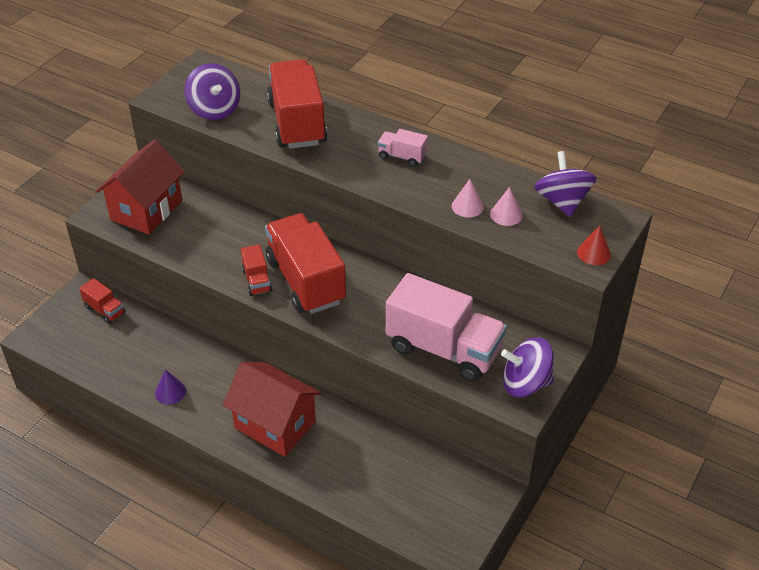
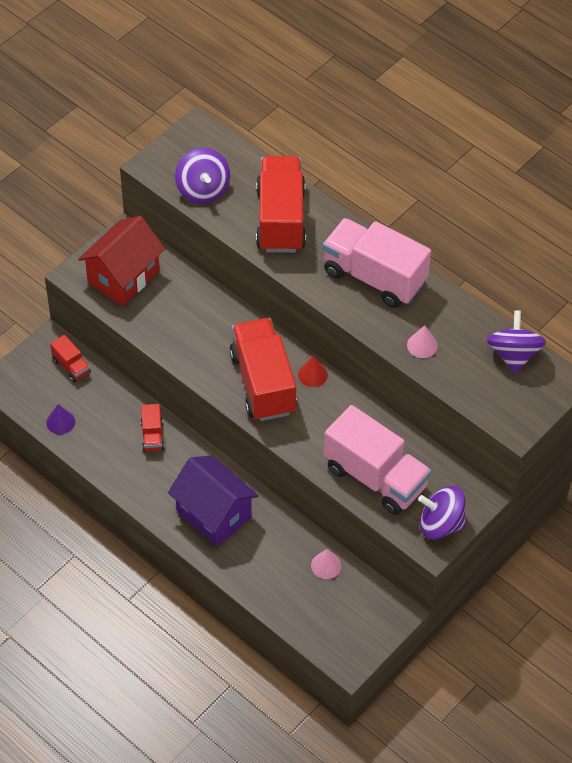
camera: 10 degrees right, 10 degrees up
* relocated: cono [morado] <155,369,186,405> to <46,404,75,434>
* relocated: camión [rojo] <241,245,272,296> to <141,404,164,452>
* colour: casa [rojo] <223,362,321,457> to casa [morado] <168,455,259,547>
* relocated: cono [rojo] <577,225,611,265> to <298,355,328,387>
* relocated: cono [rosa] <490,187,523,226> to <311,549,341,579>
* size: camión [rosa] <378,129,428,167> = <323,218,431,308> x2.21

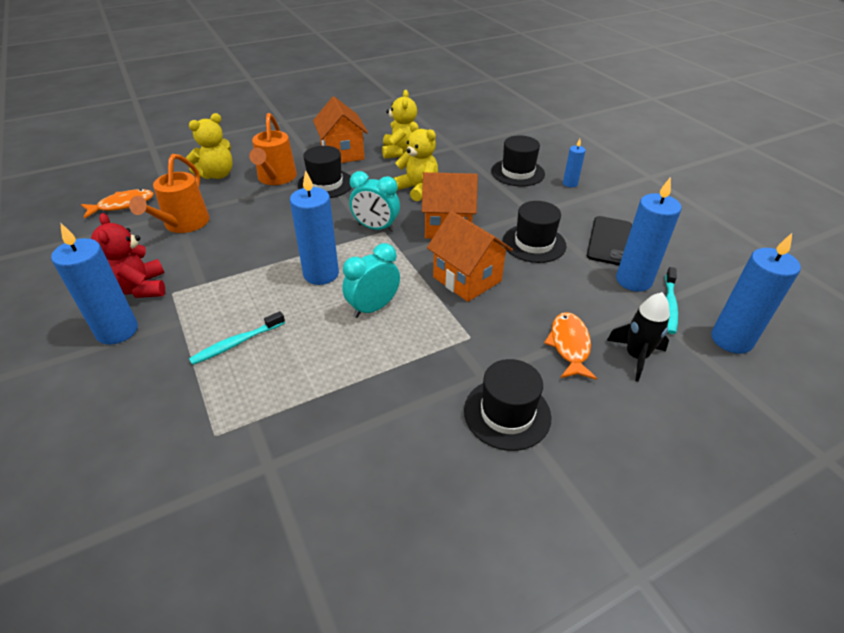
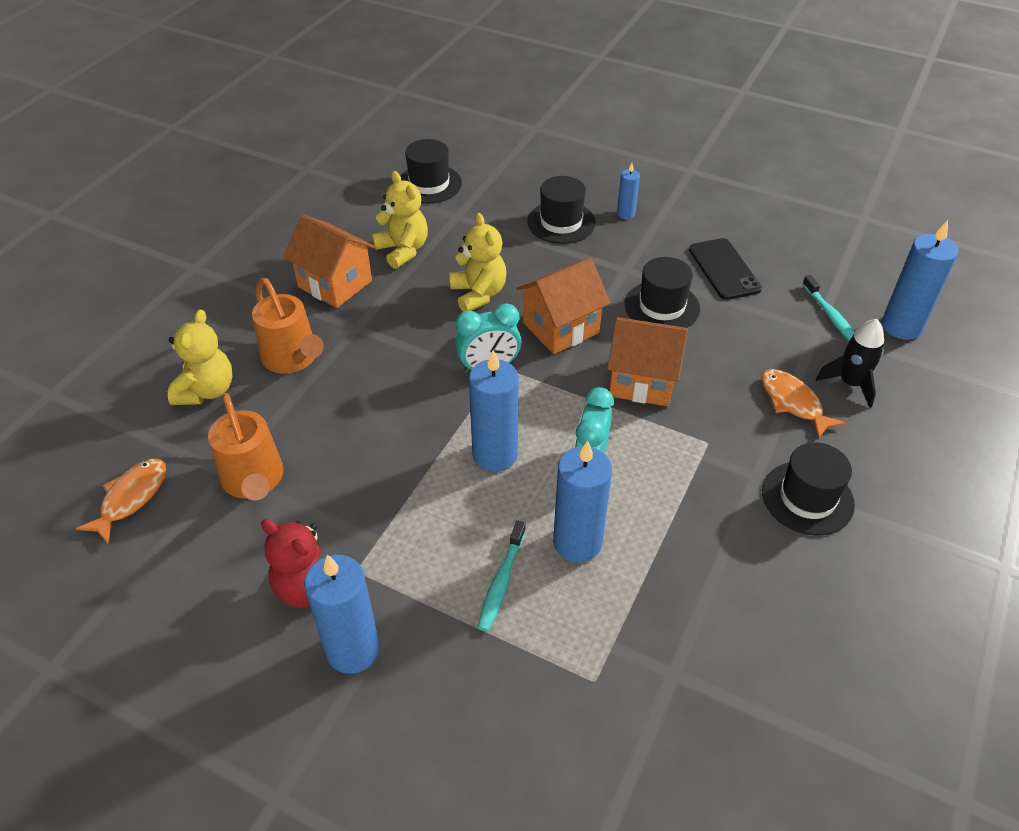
camera: 35 degrees left, 5 degrees up
* relocated: sombrero [negro] <298,146,351,198> to <400,139,462,204>
* spun: osito [amarillo] <393,122,438,201> = <450,213,507,312> 60 degrees clockwise
* relocated: vela [azul] <616,177,682,292> to <553,441,612,563>

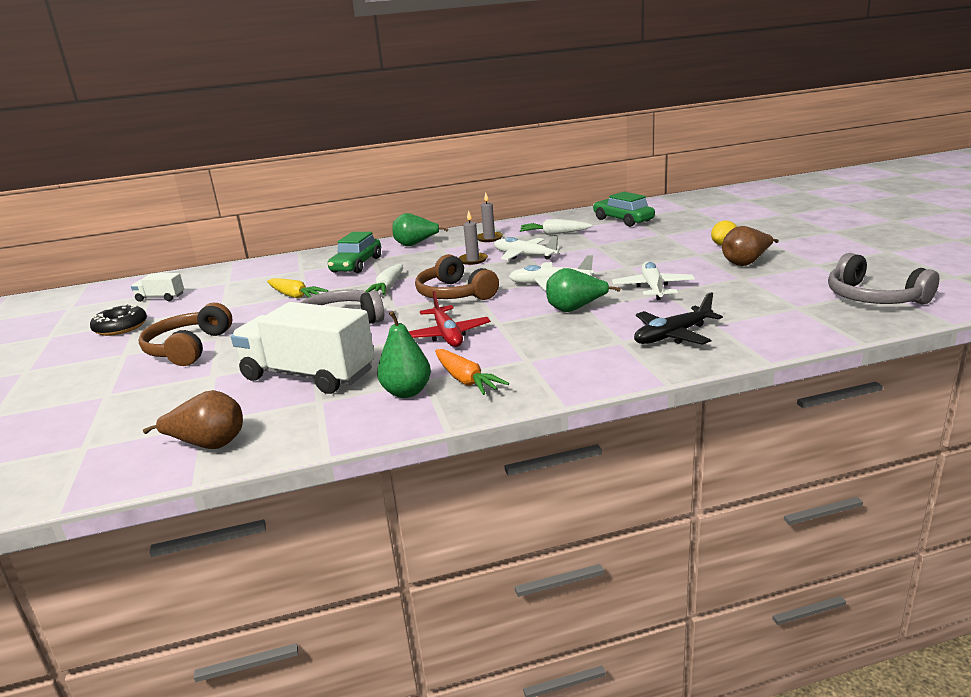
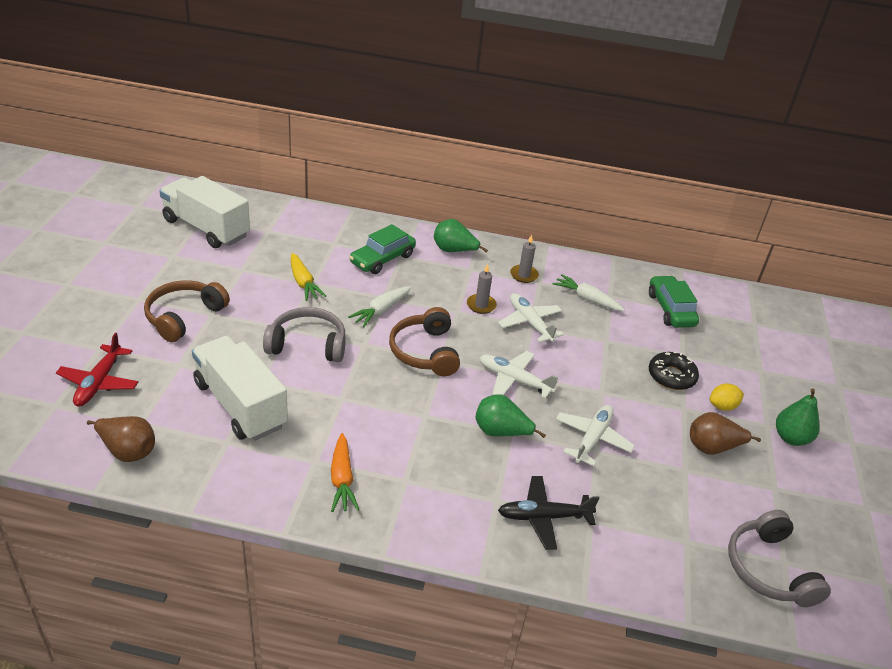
camera: 20 degrees right, 15 degrees up
* relocated: avión [rojo] <409,291,491,347> to <56,333,138,406>
* size: camión [blanco] <131,273,184,302> = <159,176,250,248> x2.16
* relocated: rosquilla [negro] <90,304,147,336> to <649,352,699,390>
* relocated: pera [verde] <377,311,431,398> to <776,388,820,446>

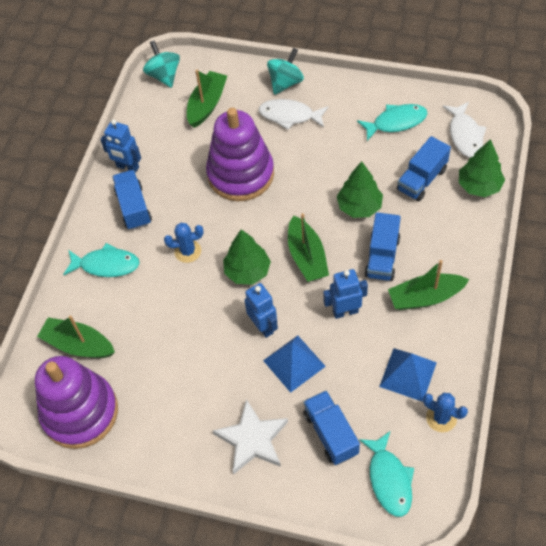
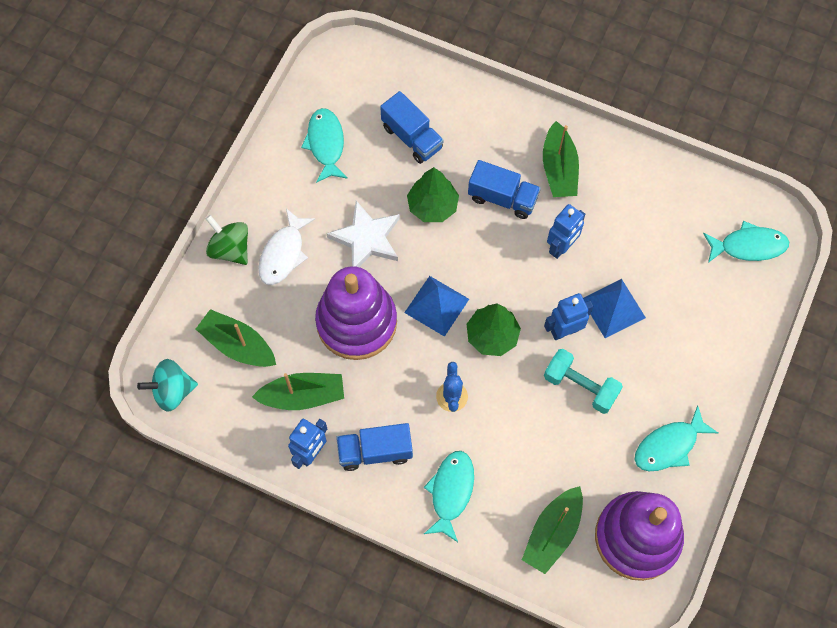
camera: 85 degrees left, 10 degrees up
* colour: peonza [turquesa] <267,48,304,95> to peonza [verde] <206,215,248,265>
* relocated: barco [verde] <288,213,329,282> to <252,373,344,410>
* relocated: estrella [blanco] <213,399,288,474> to <327,201,400,267>
* relocated: pirámide [azul] <379,348,437,402> to <404,276,469,337>
* appeared: mancuerna [turquesa] <544,349,623,414>
* spun: robot [azul] <323,269,368,319> = <547,204,585,259> 135 degrees counterclockwise
* appeared: pez [turquesa] <634,405,718,471>
* missing: camión [azul] <303,390,360,465>
* missing: cactus [azul] <423,393,468,432>
* missing: pez [blanco] <443,102,487,158>
* missing: árbol [verde] <459,139,505,197>

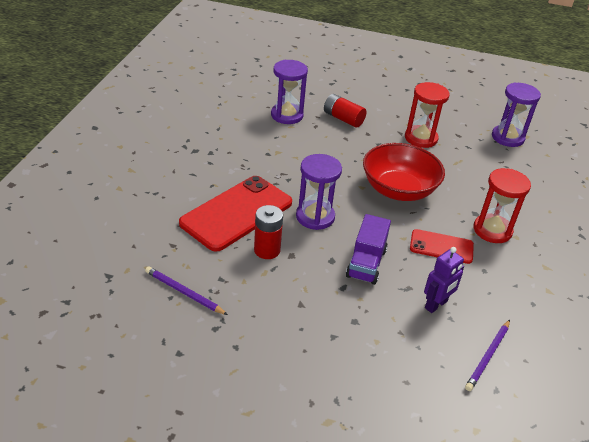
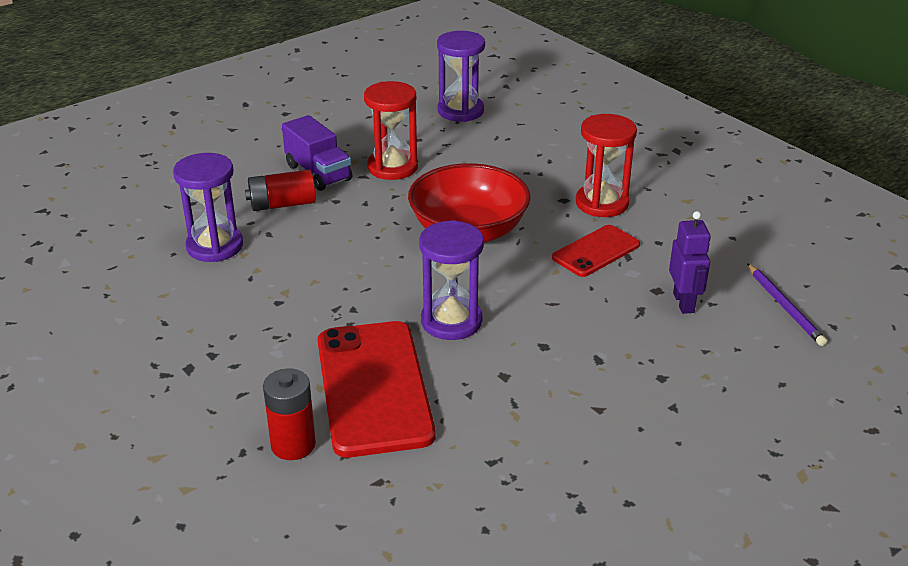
camera: 50 degrees left, 5 degrees down
* relocated: pila [rojo] <254,205,283,259> to <263,368,316,460>
* relocated: camión [morado] <346,214,391,285> to <282,115,352,191>
* missing: lápiz [morado] <145,267,228,315>

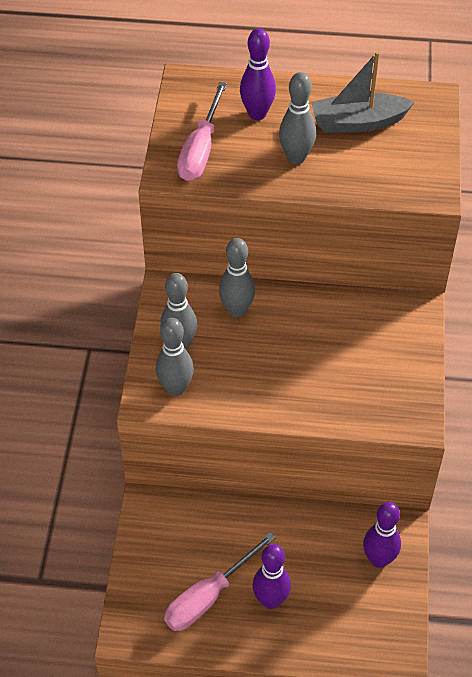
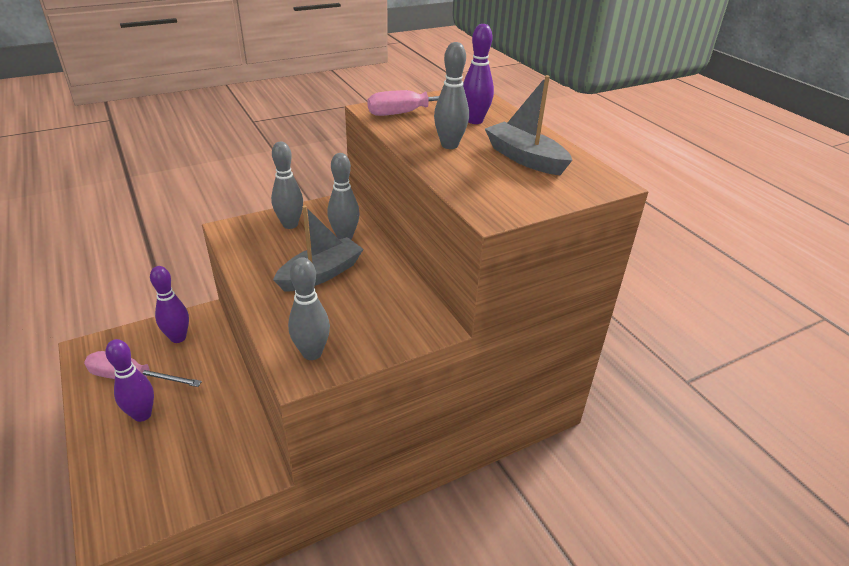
camera: 55 degrees right, 15 degrees down
* relocated: bolo [morado] <363,502,401,568> to <150,266,189,343>
* appeared: barco [gris] <273,205,364,292>
* relocated: bolo [gris] <155,318,194,396> to <288,257,330,360>

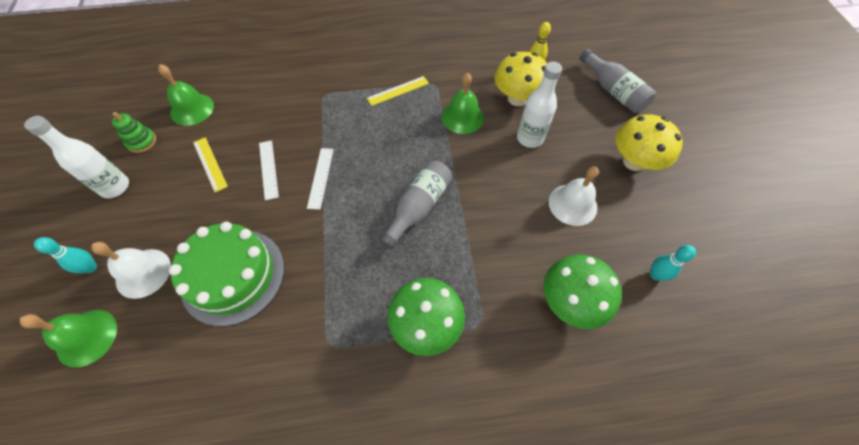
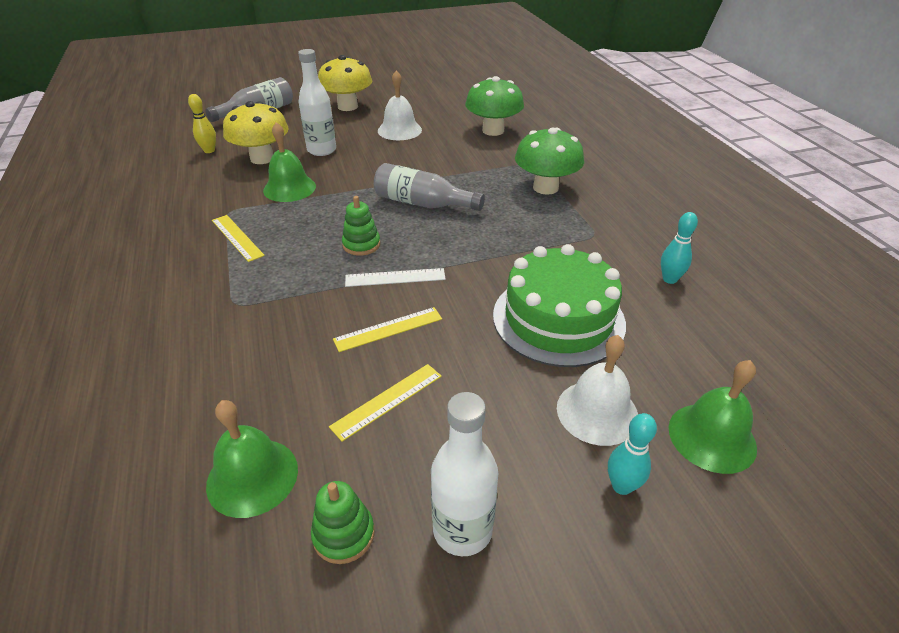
camera: 100 degrees left, 20 degrees down
* colour: regla [blanco] <259,140,279,200> to regla [amarillo] <333,307,442,352>
* appeared: juguete apilable [verde] <342,196,380,256>
* relocated: bolo [turquesa] <650,245,696,281> to <661,212,698,284>

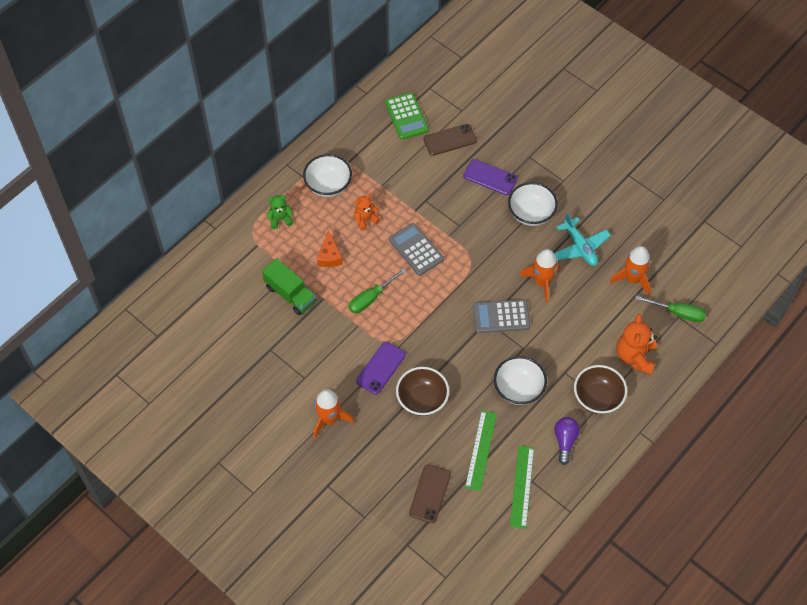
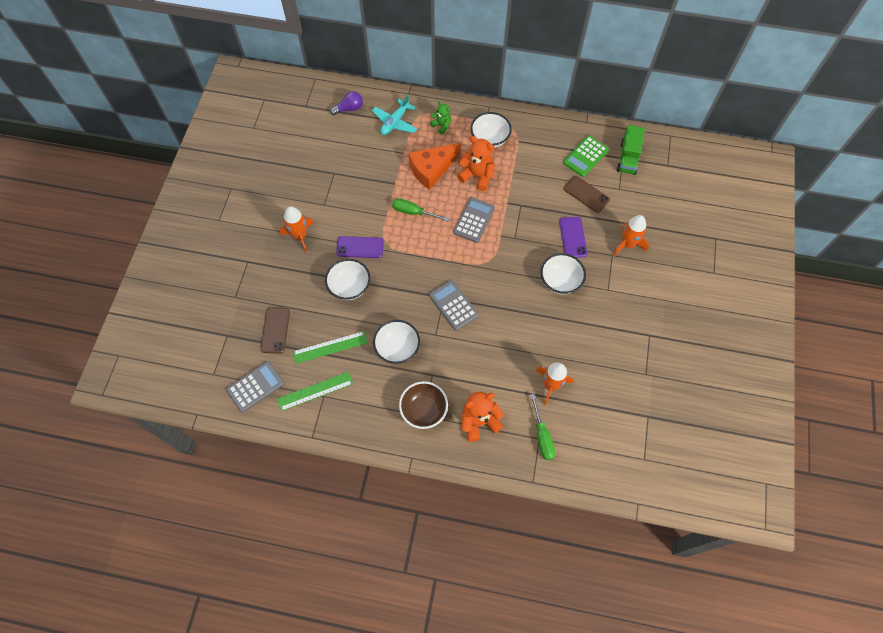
camera: 60 degrees right, 5 degrees up
* appeared: calculadora [gris] <226,361,284,412>
* spun: móvil [marrón] <409,464,451,523> = <260,307,290,354> 75 degrees counterclockwise
* colour: cuenco [marrón] <396,367,449,416> to cuenco [blanco] <325,259,370,300>
* relocated: bombilla [morado] <554,417,580,465> to <330,91,363,115>
* relocated: avión [turquesa] <554,213,611,266> to <372,94,417,135>
* size: queso [naranja] <317,230,343,267> = <409,143,461,190> x1.77
* size: osito [naranja] <354,194,380,231> = <457,136,495,191> x1.69
* relocated: cohete [naranja] <520,249,560,303> to <613,215,649,256>
* relocated: camión [verde] <262,258,316,315> to <617,125,645,175>

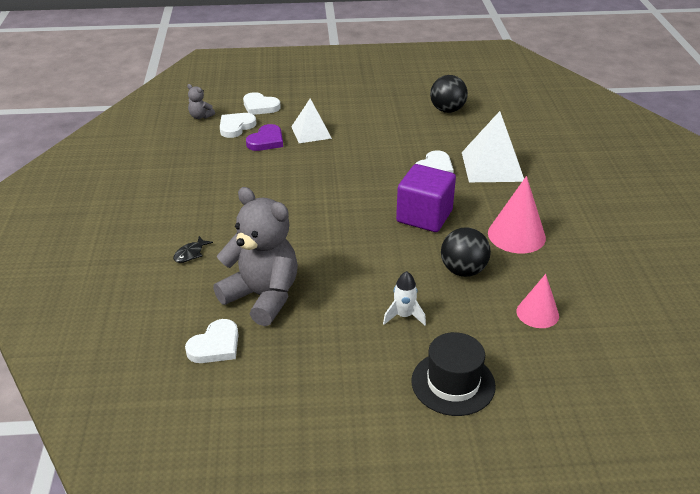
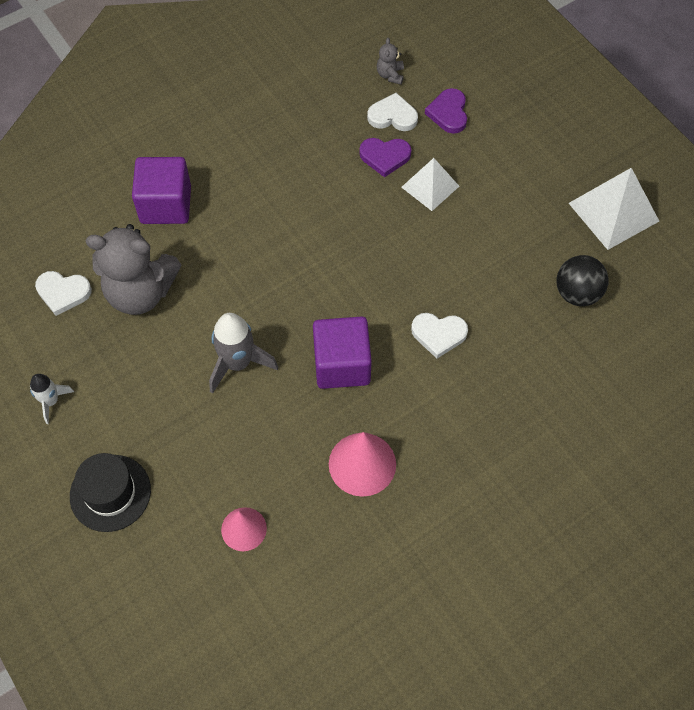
camera: 60 degrees right, 25 degrees up
* relocated: cohete [blanco] <383,271,426,325> to <30,374,74,424>
* spun: osito [gris] <213,187,298,326> = <85,224,181,315> 90 degrees clockwise
* exchanged: pez [negro] <173,236,213,263> to cubo [morado] <132,157,191,224>
* appeared: cohete [gris] <209,313,278,394>
* colour: corazón [blanco] <243,92,281,115> to corazón [morado] <425,88,467,134>
* relocated: pirámide [blanco] <462,111,524,182> to <569,168,659,250>
* missing: pelota [negro] <441,227,491,277>

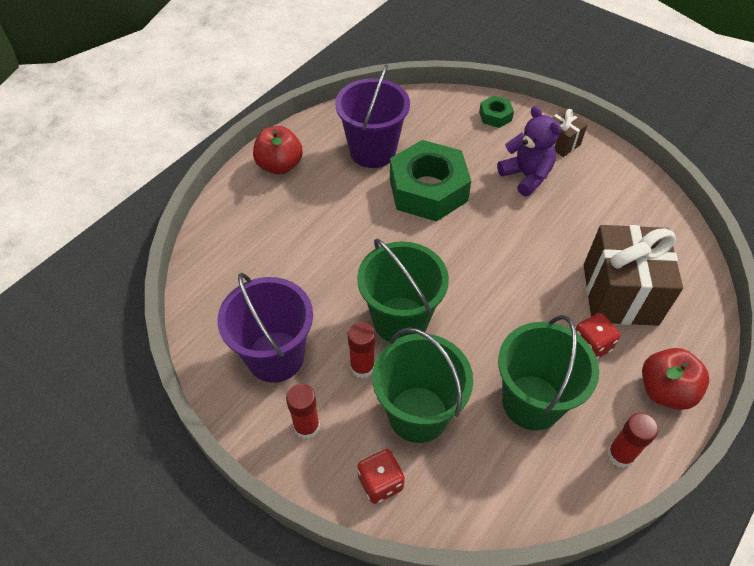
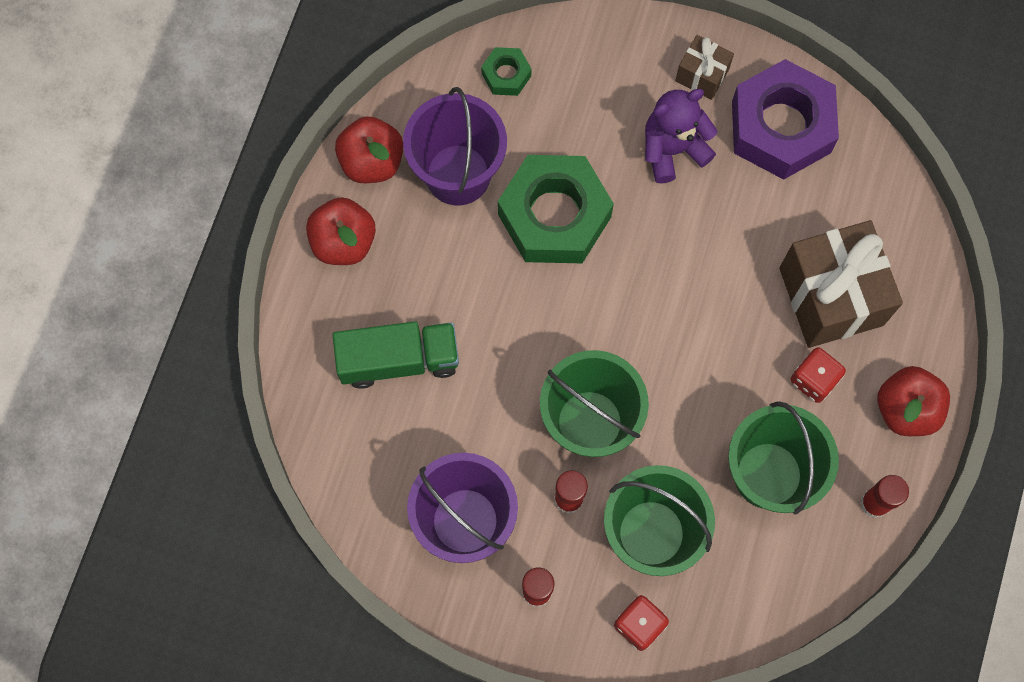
camera: 20 degrees left, 20 degrees up
* appeared: camión [verde] <332,321,459,389>
* appeared: manzana [rojo] <335,116,403,183>
* relocated: tuerca [verde] <479,96,514,128> to <481,47,532,96>
* spun: osito [morado] <497,106,562,196> = <645,89,718,184> 60 degrees counterclockwise
* appeared: tuerca [morado] <732,59,839,180>

